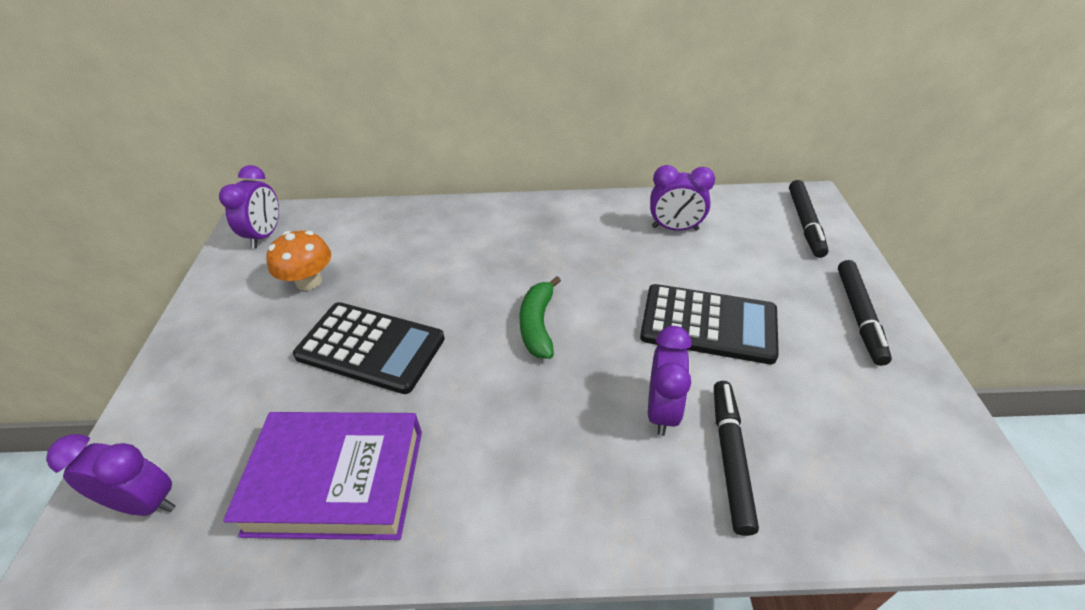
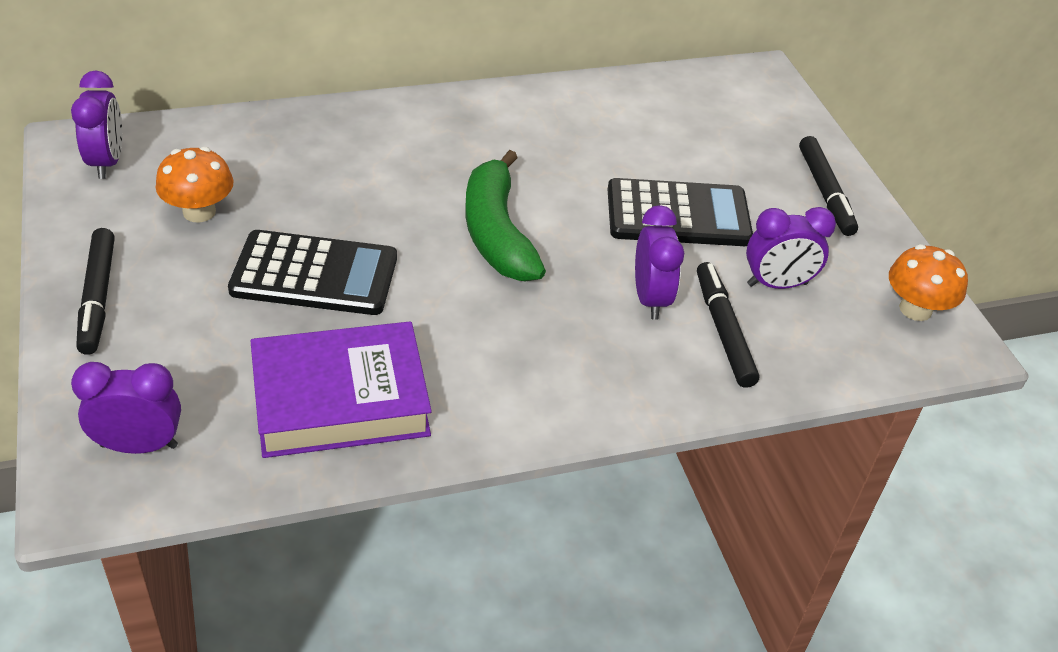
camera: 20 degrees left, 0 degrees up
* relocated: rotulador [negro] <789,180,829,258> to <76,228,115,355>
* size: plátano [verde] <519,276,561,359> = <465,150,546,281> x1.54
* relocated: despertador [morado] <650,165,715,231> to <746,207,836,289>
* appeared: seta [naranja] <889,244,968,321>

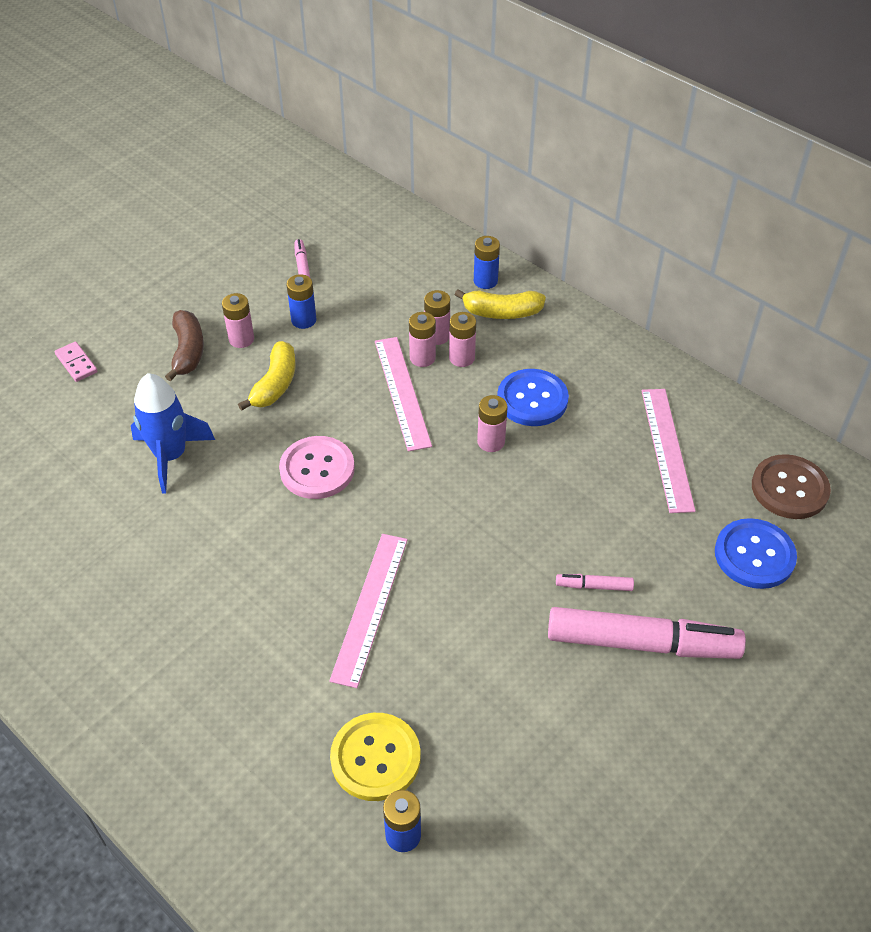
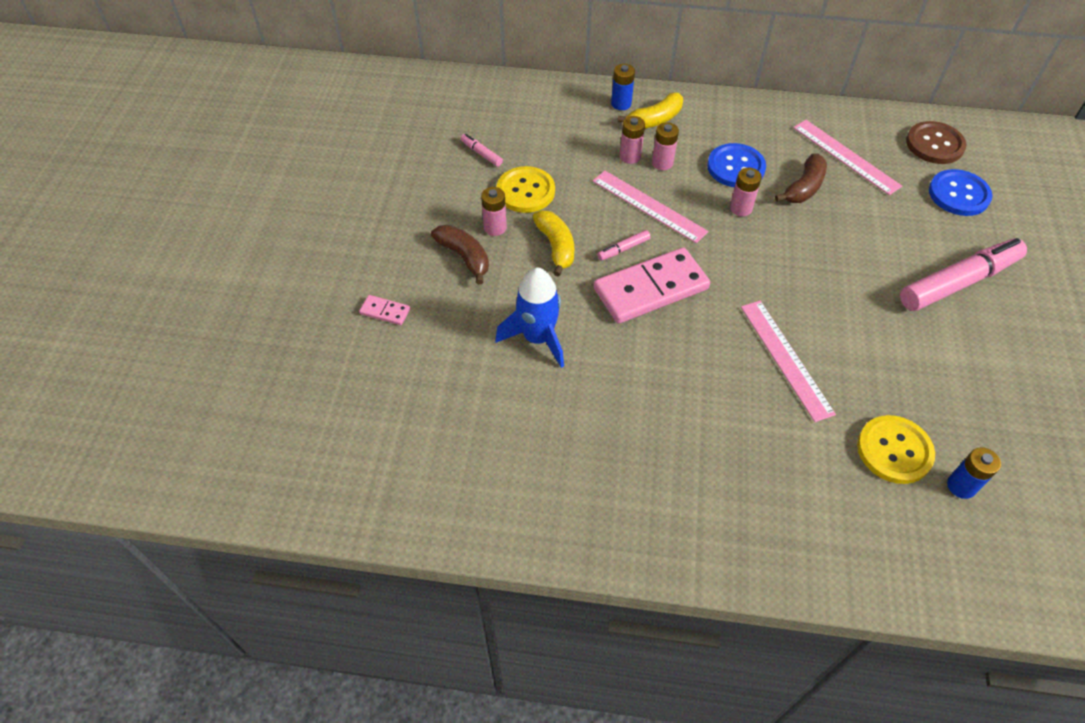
camera: 35 degrees left, 5 degrees up
* exchanged: pila [azul] <286,274,316,329> to botón [amarillo] <496,166,555,213>
* exchanged: botón [rosa] <279,436,355,499> to ficha de dominó [rosa] <594,248,710,324>
* relocated: rotulador [rosa] <556,574,634,591> to <597,230,651,261>
* appeared: plátano [marrón] <775,153,827,203>
* missing: pila [rosa] <409,312,436,367>

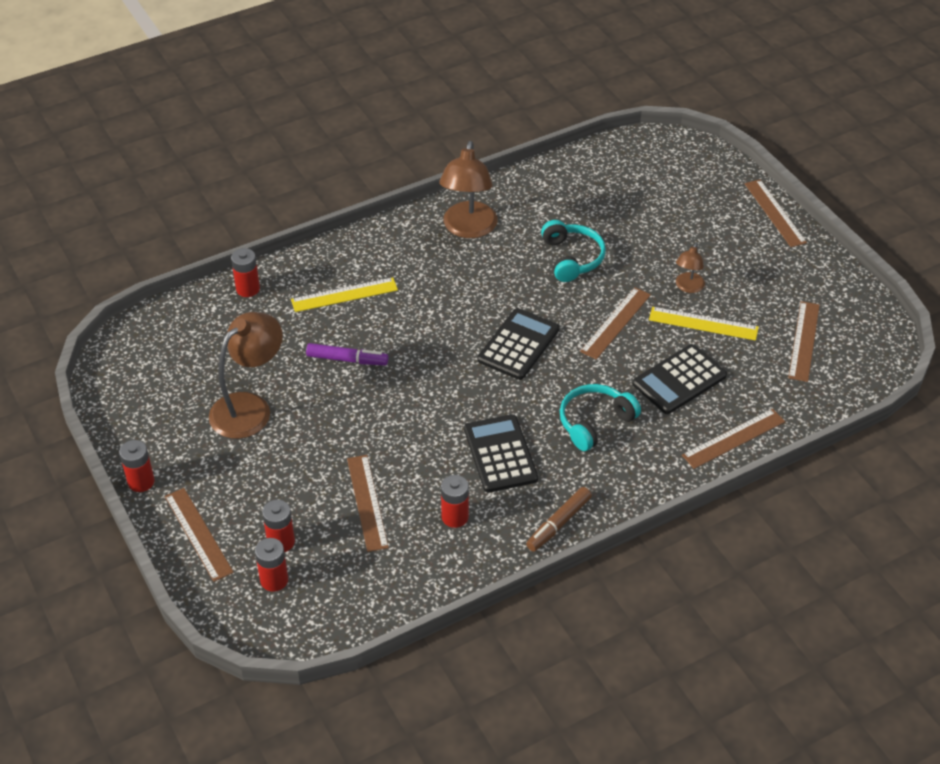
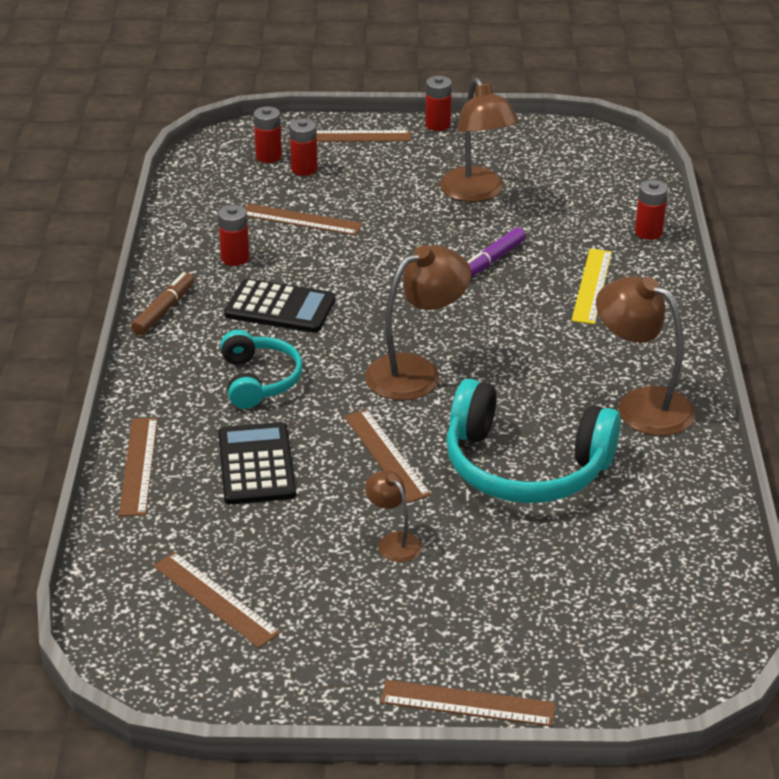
camera: 120 degrees right, 10 degrees down
* spun: rotulador [marrón] <526,487,592,552> = <131,272,194,335> 45 degrees clockwise
* exchanged: calculadora [negro] <477,308,559,380> to lámpara [marrón] <365,245,471,400>
* size: auriculares [turquesa] <541,220,606,282> = <446,379,621,503> x1.71
* missing: regla [amarillo] <649,307,759,341>

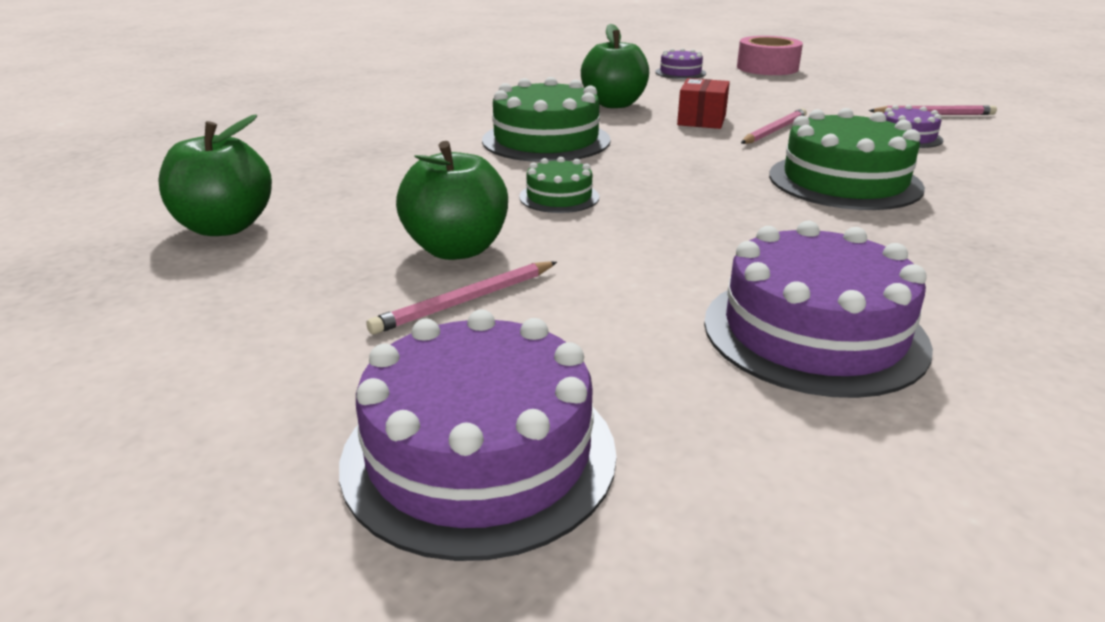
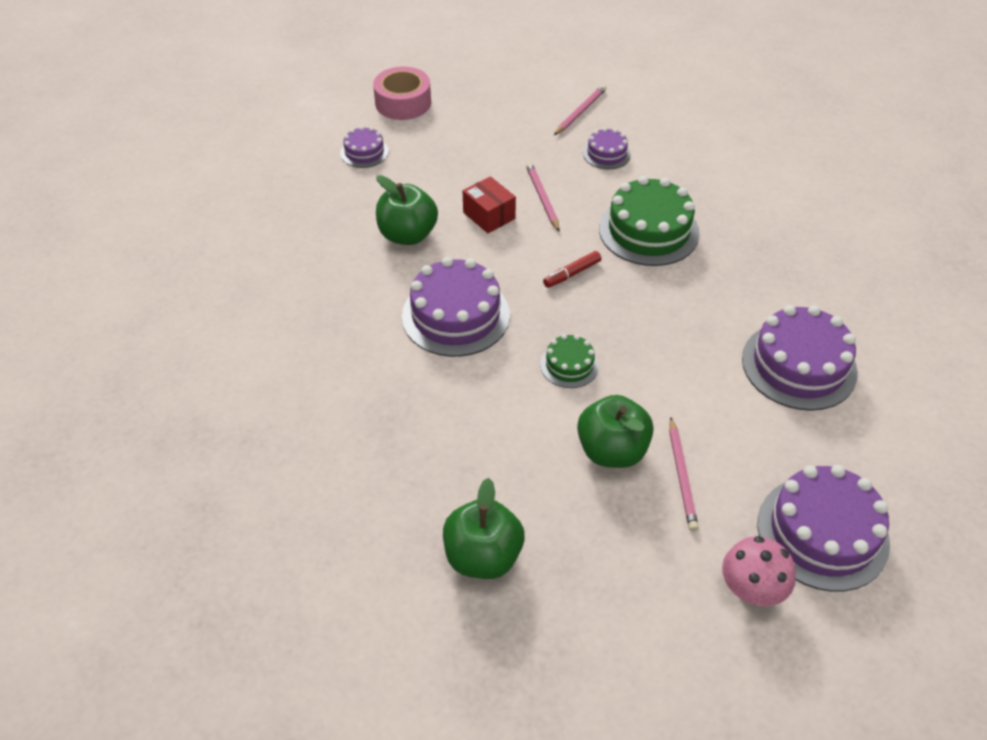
camera: 55 degrees left, 20 degrees up
* colour: tarta [verde] <482,77,611,162> to tarta [morado] <402,257,510,357>
* appeared: rotulador [rojo] <543,251,601,288>
* appeared: seta [rosa] <722,536,796,606>

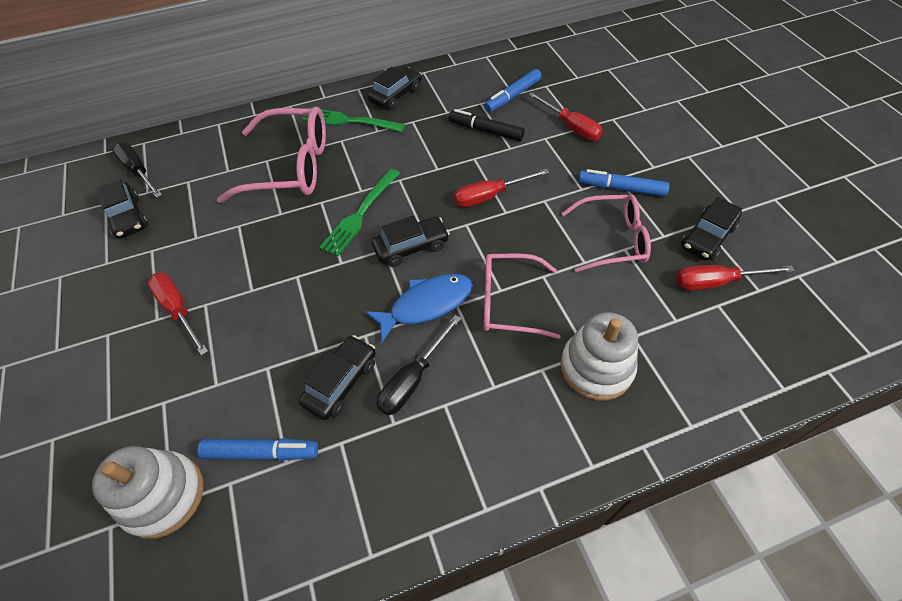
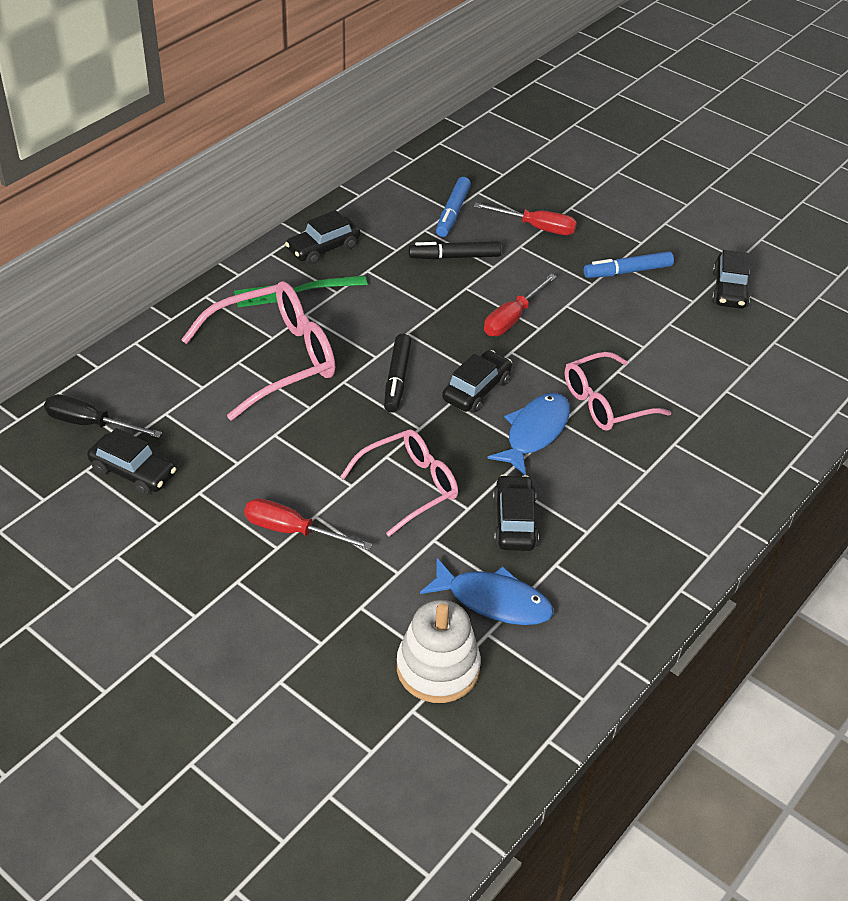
camera: 35 degrees left, 10 degrees down
* spun: coche [negro] <368,67,422,110> = <285,210,360,265> 135 degrees counterclockwise
* relocated: gafas [rosa] <562,194,651,272> to <340,430,458,536>
* exchanged: tenedor [verde] <319,169,400,256> to rotulador [negro] <384,334,411,413>
* exchanged: rotulador [azul] <197,438,318,461> to pez [azul] <420,558,553,625>
* missing: destornillador [negro] <377,315,461,416>
* missing: juguete apilable [blanco] <560,312,638,400>
* missing: destornillador [rojo] <676,265,795,290>

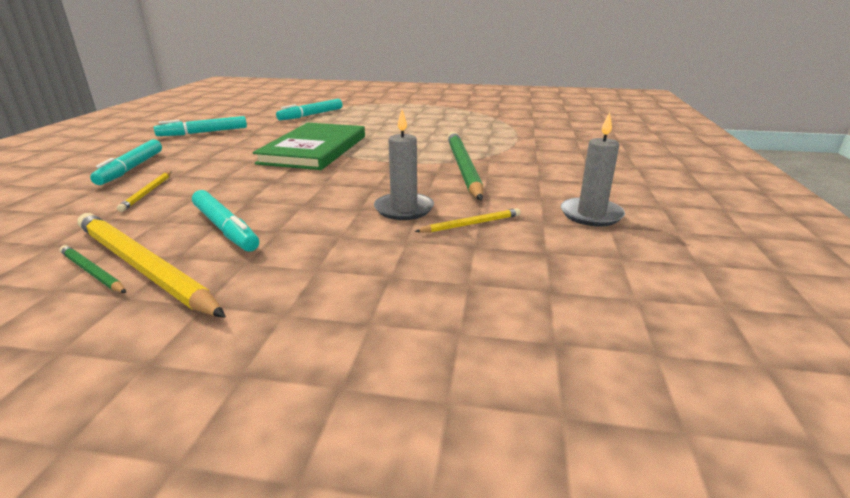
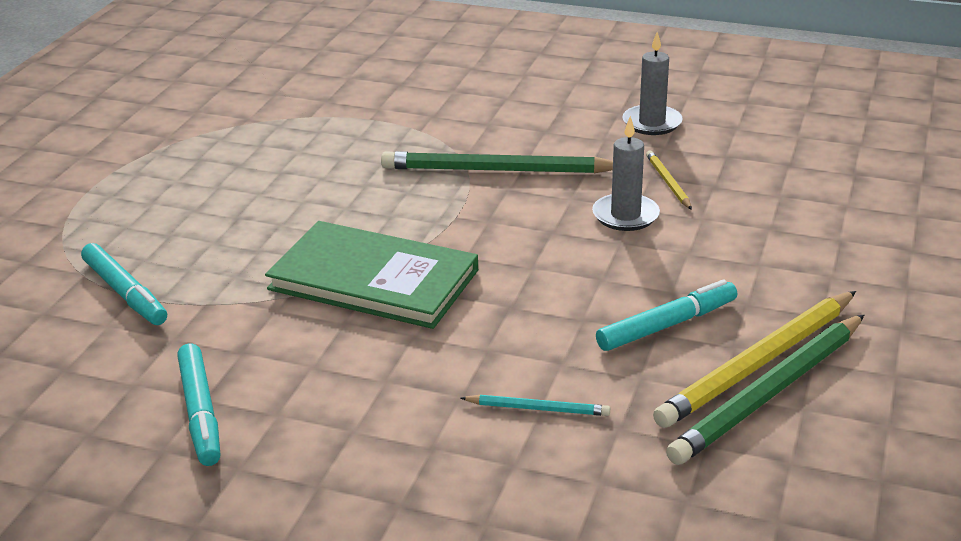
camera: 80 degrees left, 5 degrees up
* colour: lápiz [amarillo] <117,171,172,212> to lápiz [turquesa] <461,395,610,416>
* size: lápiz [verde] <60,245,126,293> = <666,315,864,465> x2.13
* missing: rotulador [turquesa] <90,139,162,185>

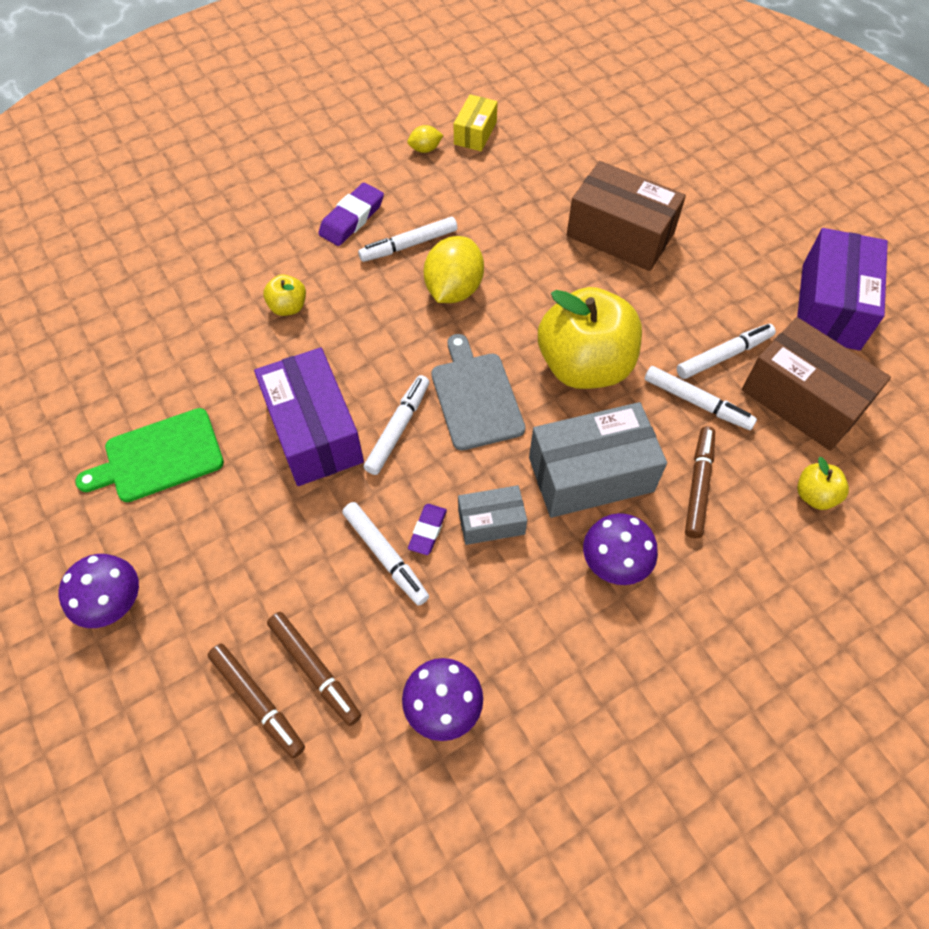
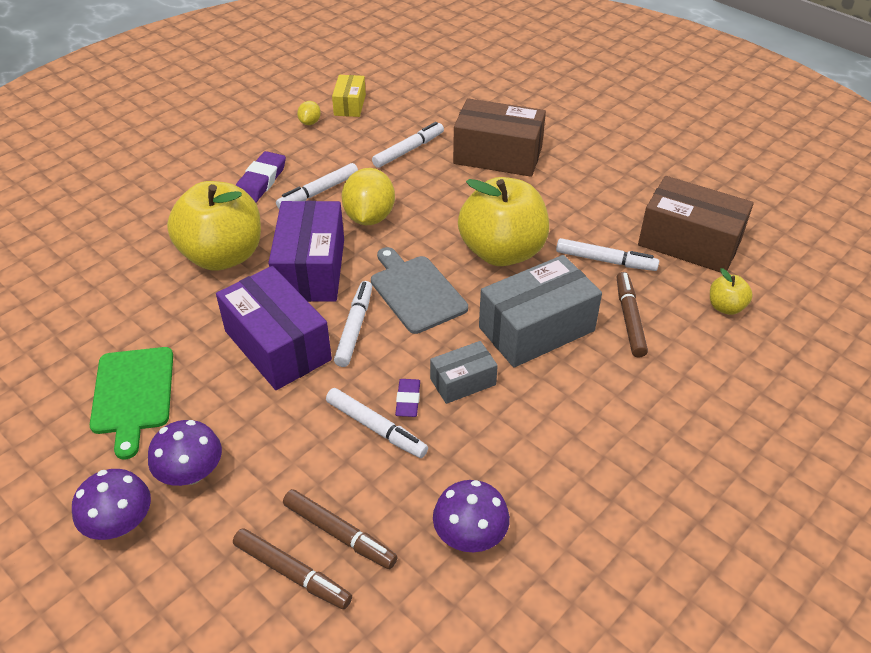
camera: 15 degrees left, 15 degrees down
* spun: tabla de cortar [verde] <76,408,224,502> = <90,347,173,459> 60 degrees counterclockwise
* relocated: seta [morado] <583,513,658,585> to <148,420,222,486>
* size: manzana [amarillo] <263,274,306,316> = <167,181,261,271> x2.31
* relocated: caja [morado] <797,228,888,351> to <268,201,344,302>
* spun: limón [amarillo] <407,125,443,153> = <297,101,321,125> 45 degrees counterclockwise
* relocated: rotulador [blanco] <677,324,776,379> to <372,122,444,168>

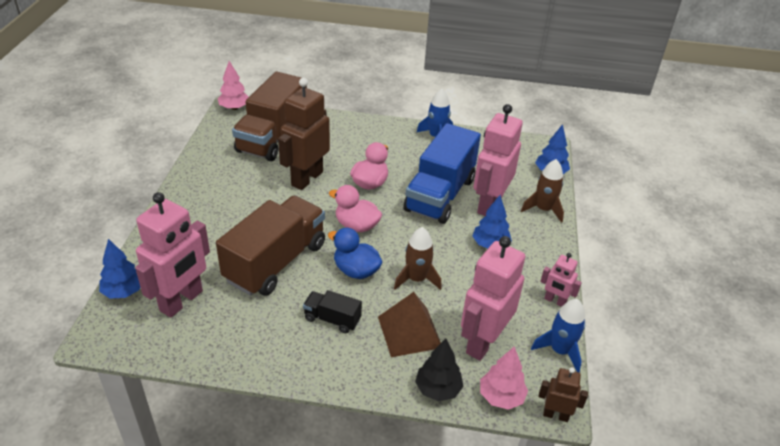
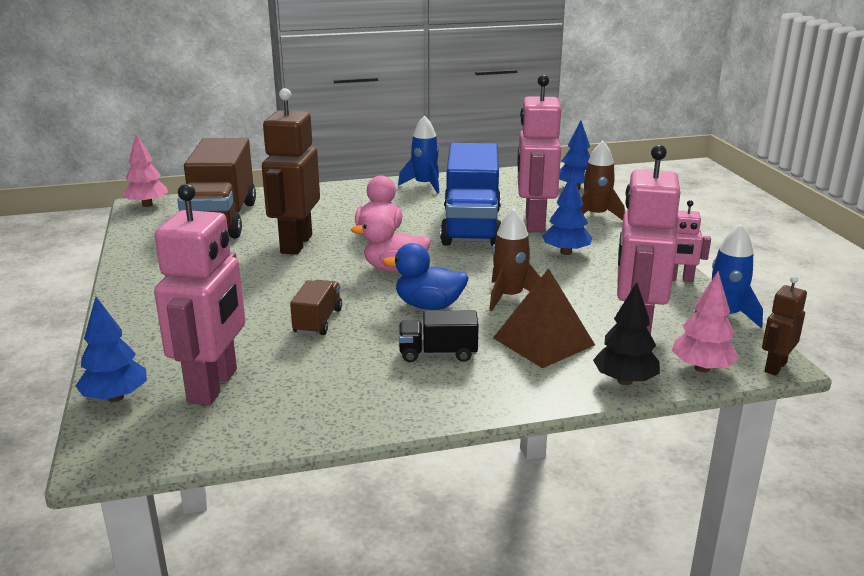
camera: 20 degrees left, 15 degrees down
* size: camión [marrón] <216,196,325,296> = <290,280,342,335> x0.46
* spun: robot [marrón] <539,367,588,422> = <762,276,807,376> 45 degrees counterclockwise

